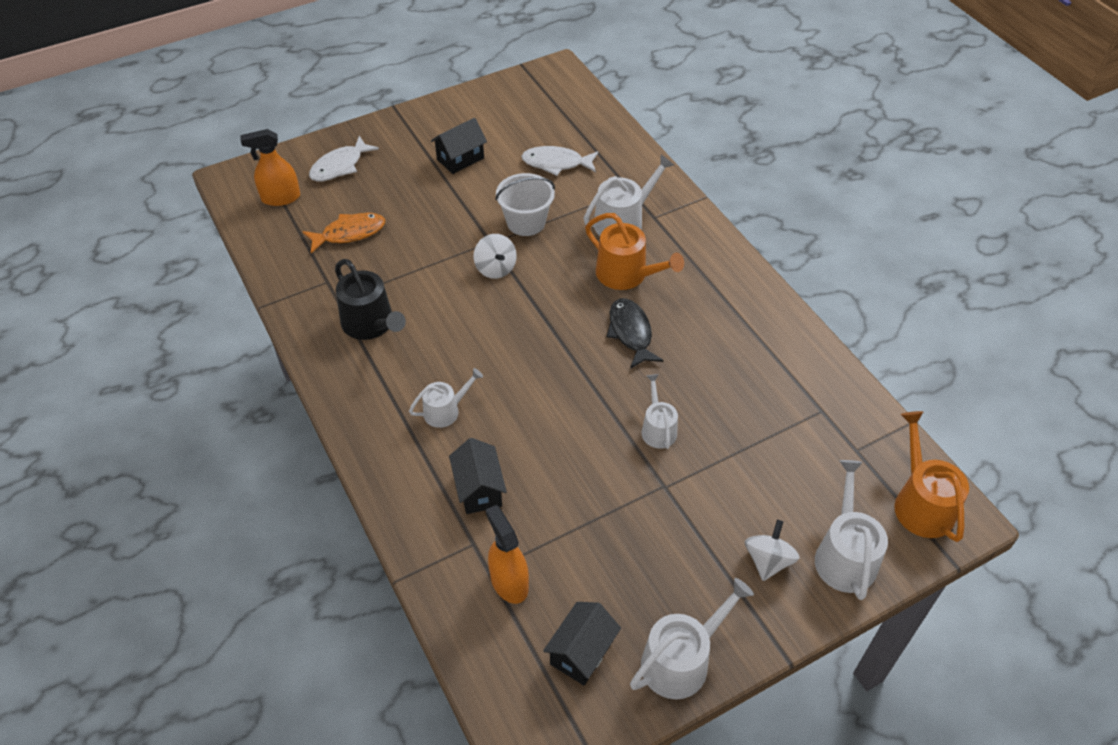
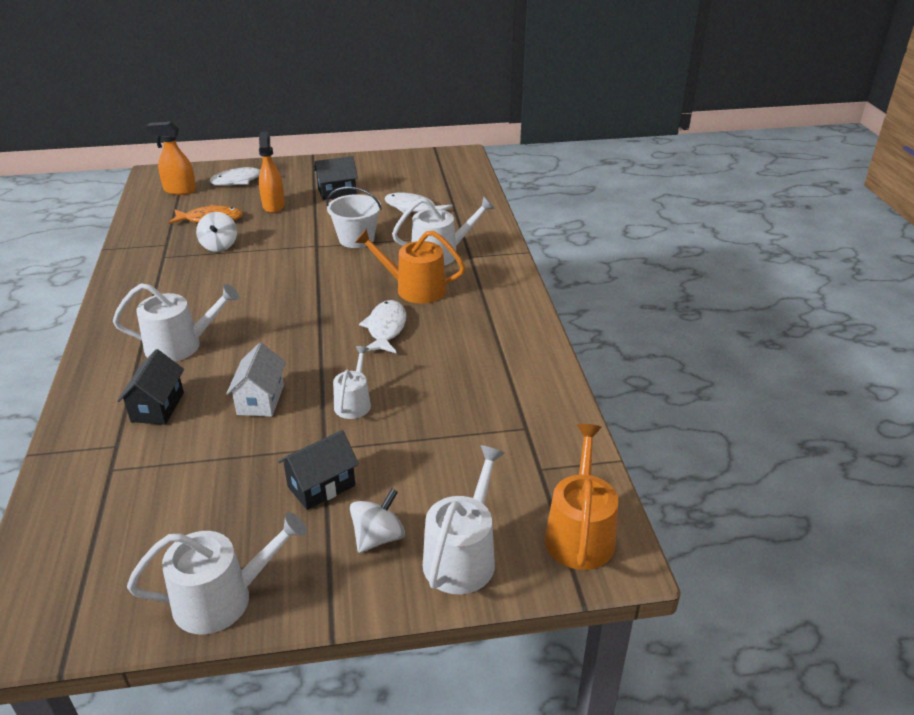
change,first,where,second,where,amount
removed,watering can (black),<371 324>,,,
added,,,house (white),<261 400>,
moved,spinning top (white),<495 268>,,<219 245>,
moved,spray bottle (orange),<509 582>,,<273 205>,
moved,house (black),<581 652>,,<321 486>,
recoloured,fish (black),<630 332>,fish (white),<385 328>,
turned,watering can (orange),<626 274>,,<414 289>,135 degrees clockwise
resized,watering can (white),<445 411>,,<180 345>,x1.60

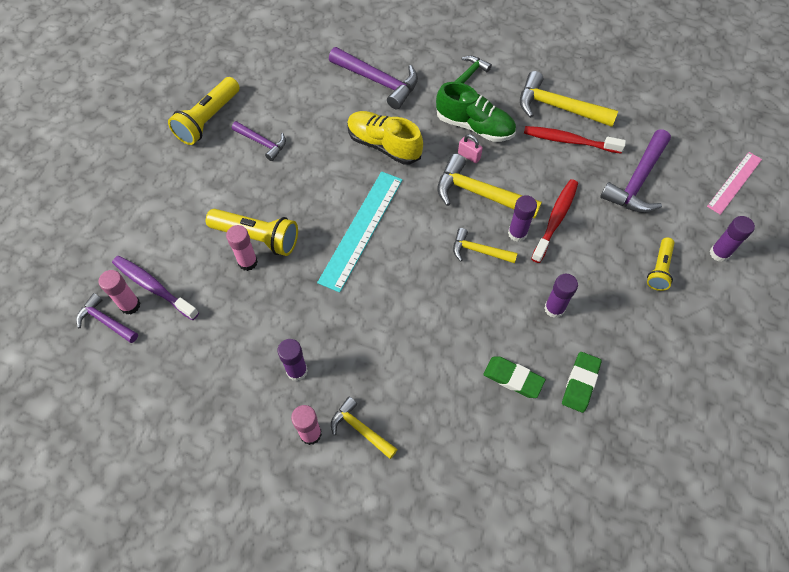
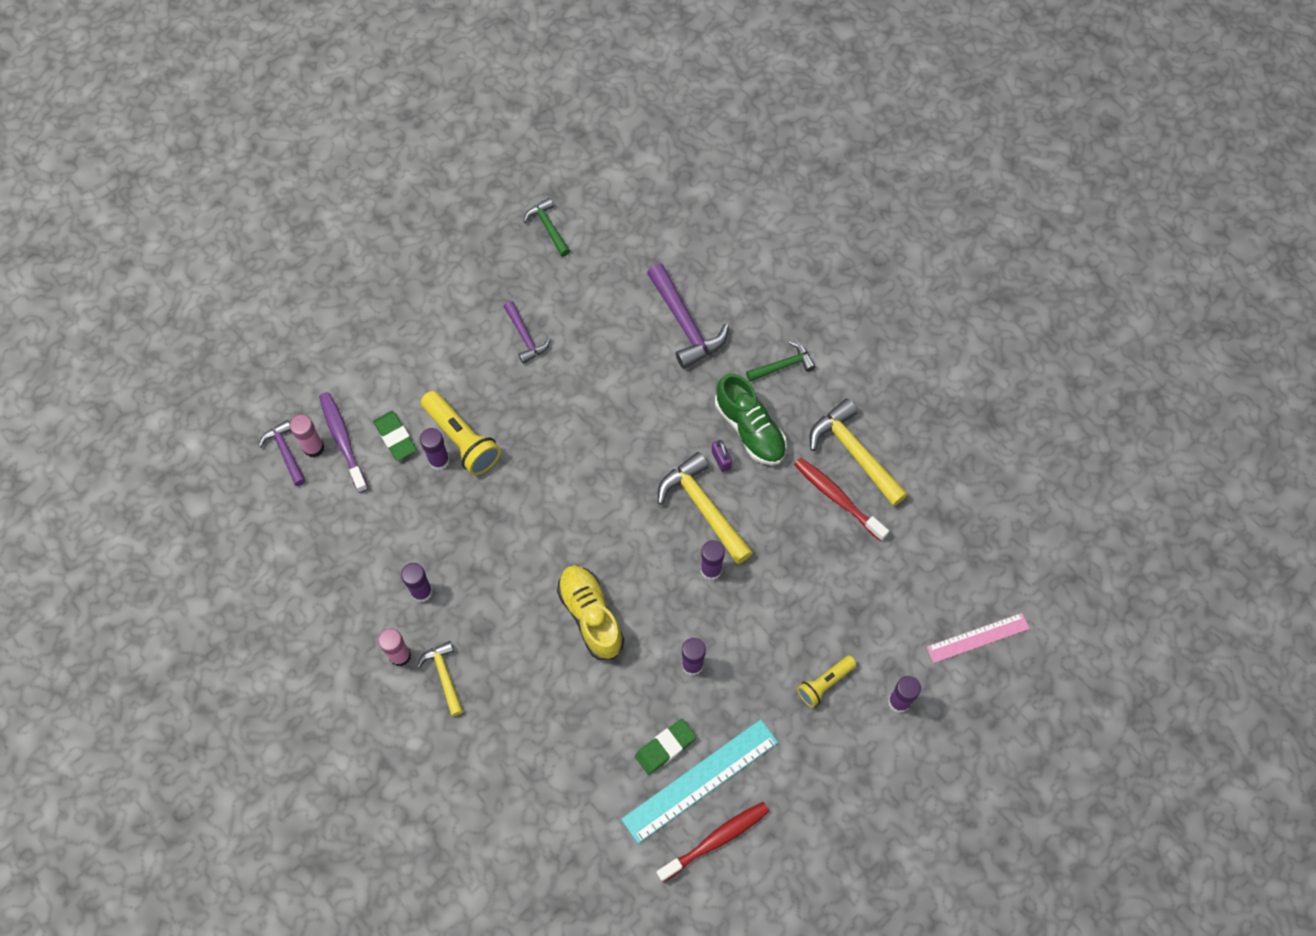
change,first,where,second,where,amount
removed,flashlight (yellow),<208 119>,,,
removed,hammer (yellow),<479 251>,,,
removed,hammer (purple),<637 181>,,,
added,,,hammer (green),<548 227>,
moved,ruler (turquoise),<361 229>,,<700 780>,
moved,shoe (yellow),<384 145>,,<591 615>,
moved,eraser (green),<513 378>,,<395 437>,
moved,toothbrush (red),<555 219>,,<716 840>,
recoloured,glue stick (pink),<248 262>,glue stick (purple),<439 460>,
recoloured,padlock (pink),<469 156>,padlock (purple),<721 460>,

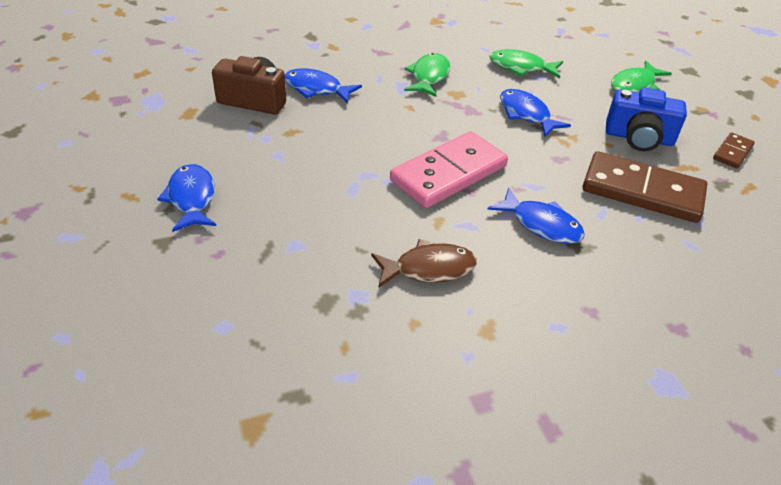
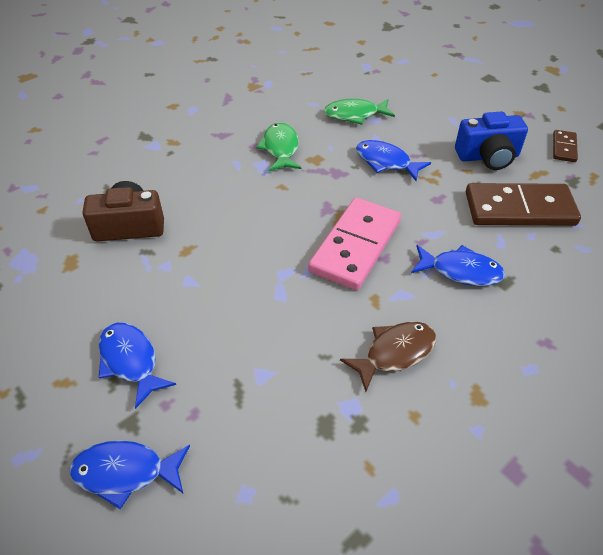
change,first,where,second,where,amount
removed,fish (green),<635 85>,,,
moved,fish (blue),<316 89>,,<125 472>,

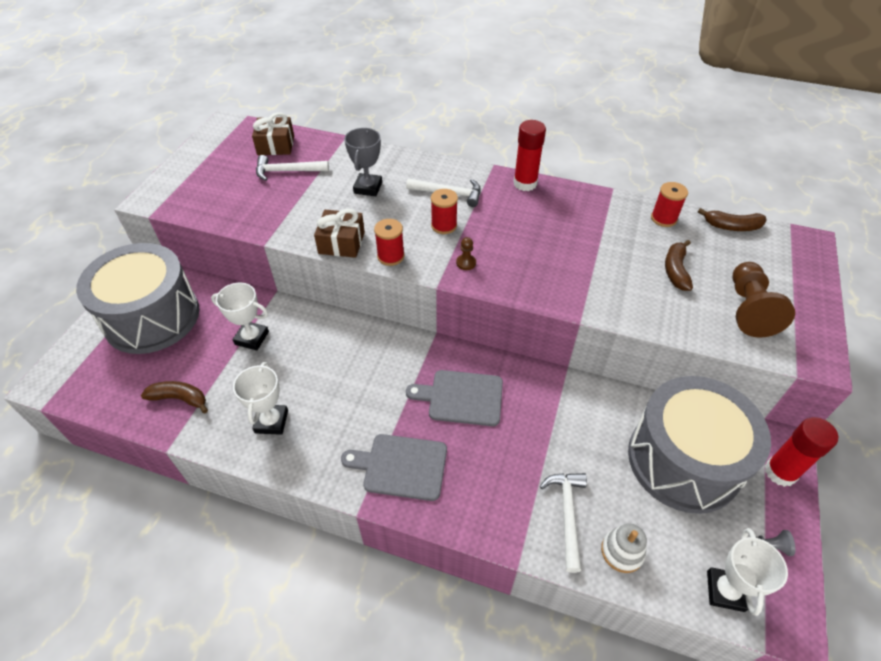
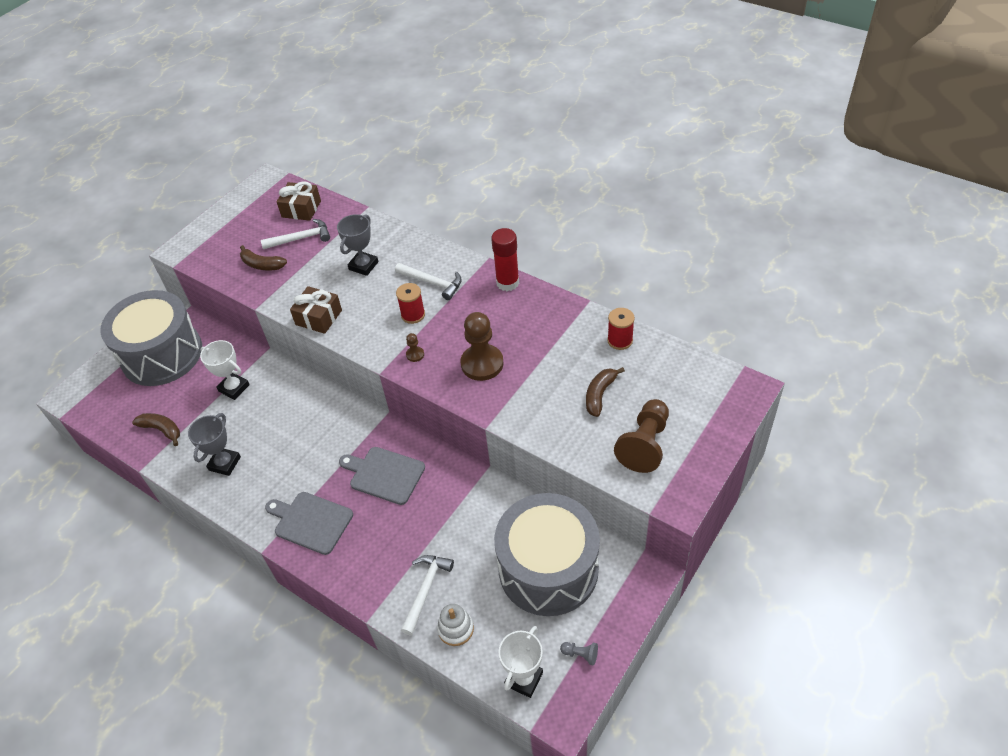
change,first,where,second,where,amount
removed,spool (red),<390 256>,,,
removed,glue stick (red),<780 472>,,,
added,,,pawn (brown),<482 364>,
moved,banana (brown),<732 226>,,<262 265>,
recoloured,trophy (white),<271 421>,trophy (grey),<224 463>,
turned,hammer (white),<287 171>,,<301 238>,150 degrees clockwise

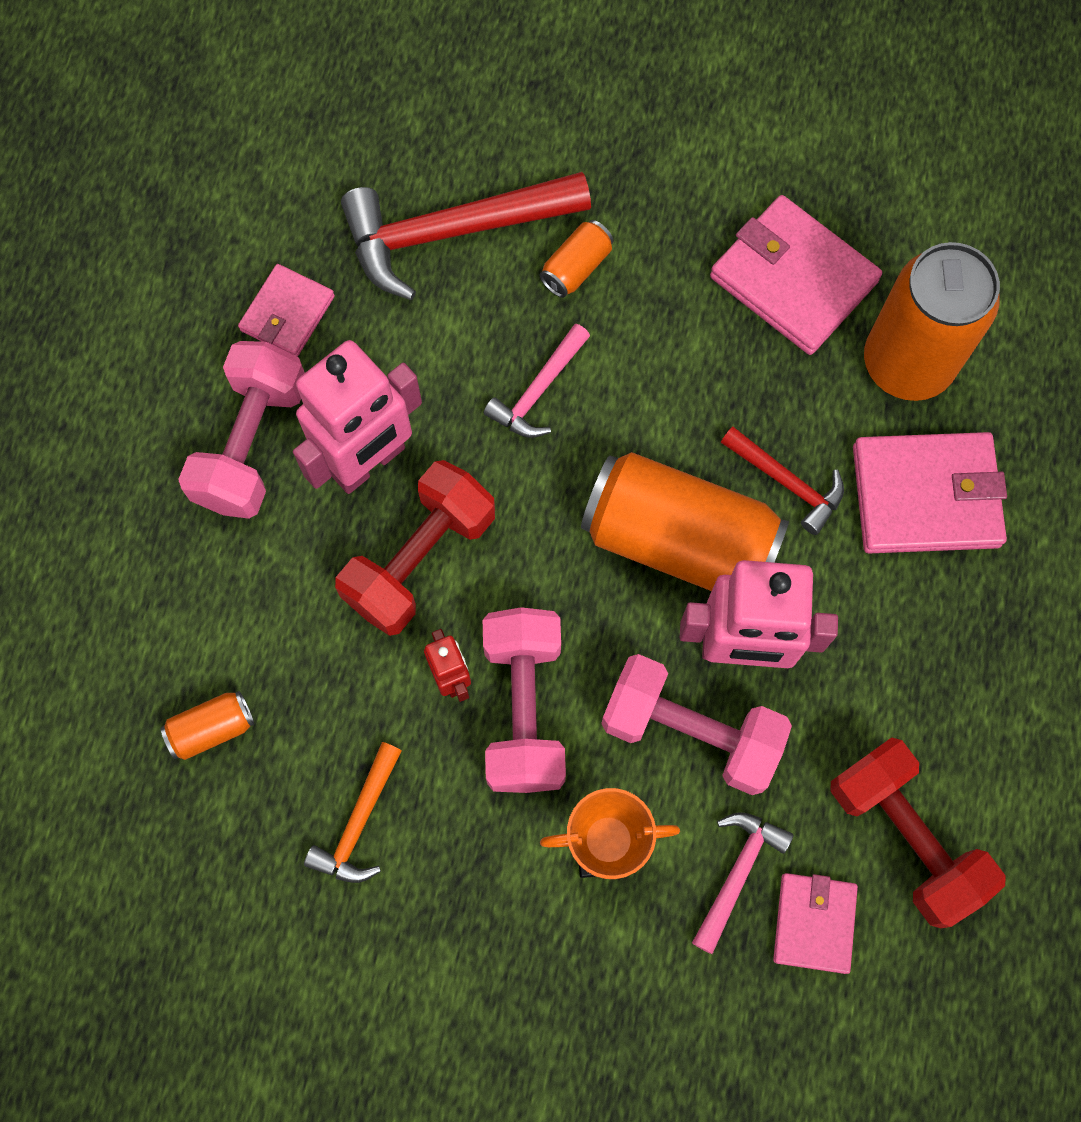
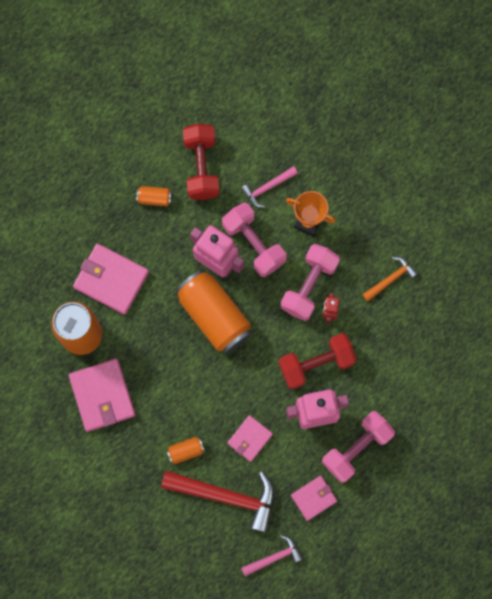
change,first,where,second,where,amount
removed,hammer (red),<787 482>,,,
moved,can (orange),<212 729>,,<154 198>,
moved,hammer (pink),<538 391>,,<274 557>,
moved,wallet (pink),<814 923>,,<249 438>,

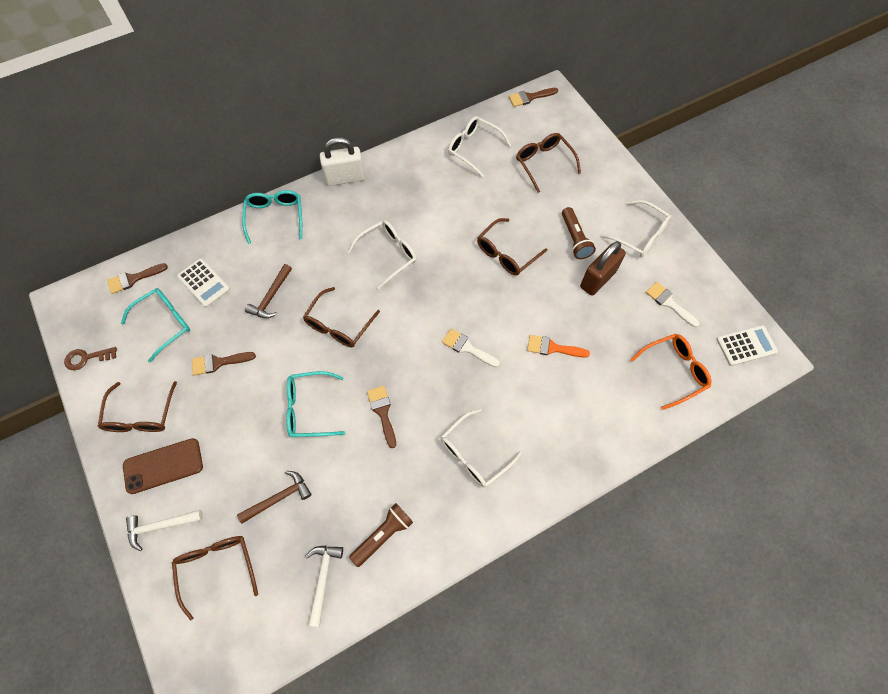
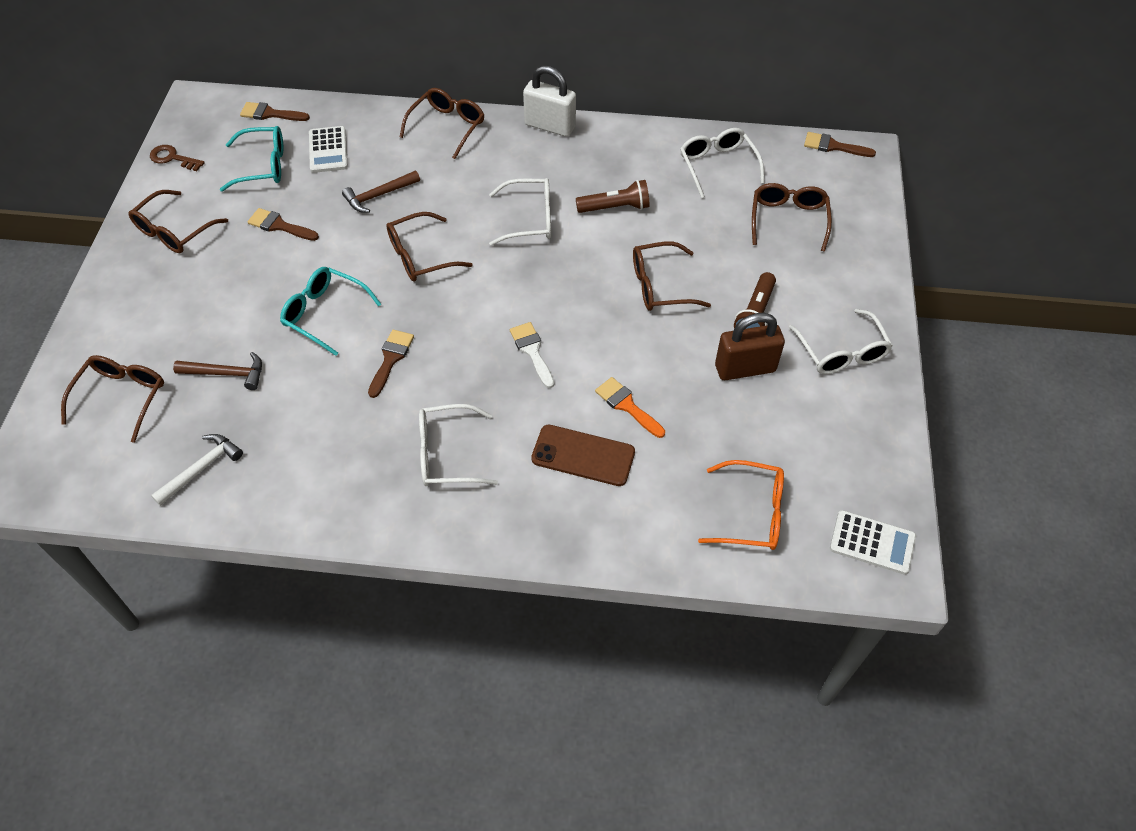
change,first,where,second,where,amount
removed,hammer (white),<161 526>,,,
removed,brush (white),<669 303>,,,
moved,phone (brown),<163 466>,,<583 456>,
moved,flashlight (brown),<383 535>,,<615 207>,
recoloured,glasses (turquoise),<275 217>,glasses (brown),<447 127>,

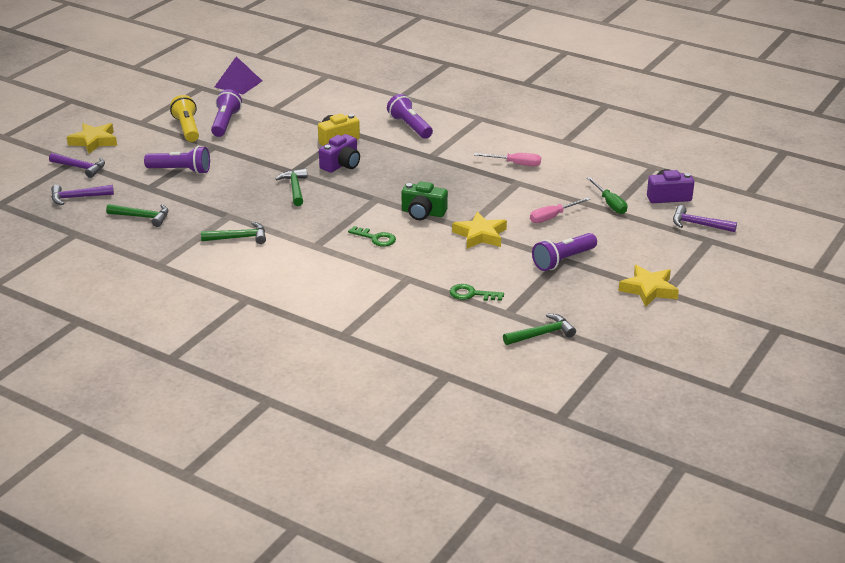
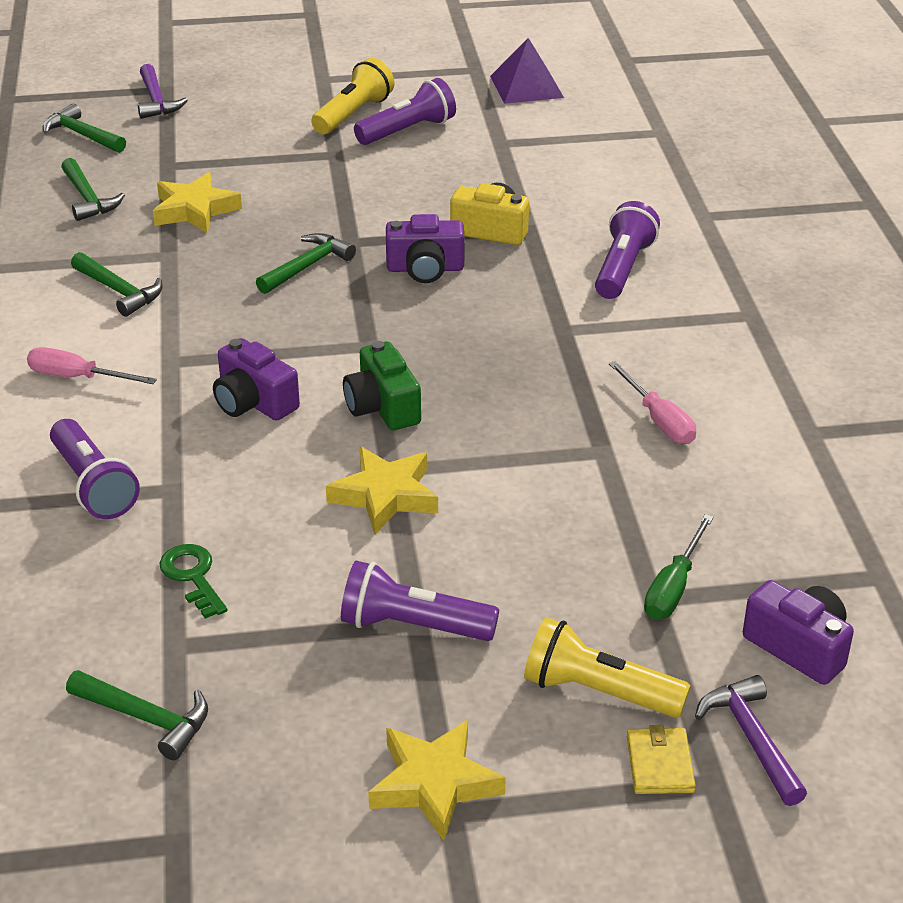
change,first,where,second,where,amount
added,,,flashlight (yellow),<598 691>,
added,,,wallet (yellow),<659 764>,
moved,star (yellow),<94 141>,,<194 210>,
moved,flashlight (purple),<181 170>,,<93 485>,
moved,screwdriver (pink),<552 217>,,<77 377>,
replaced,key (green),<376 238>,camera (purple),<254 402>,
recoloured,hammer (purple),<77 197>,hammer (green),<82 135>,

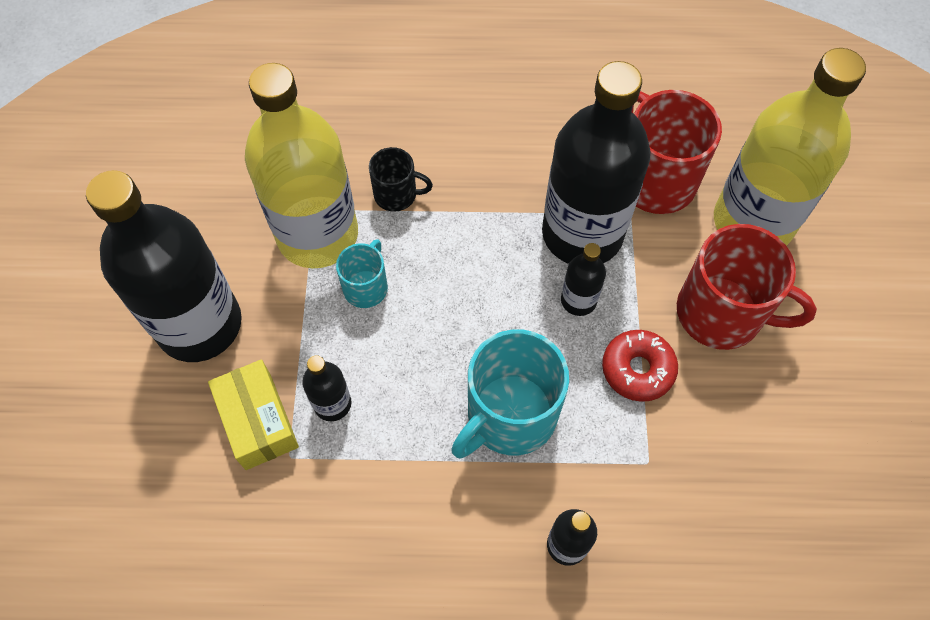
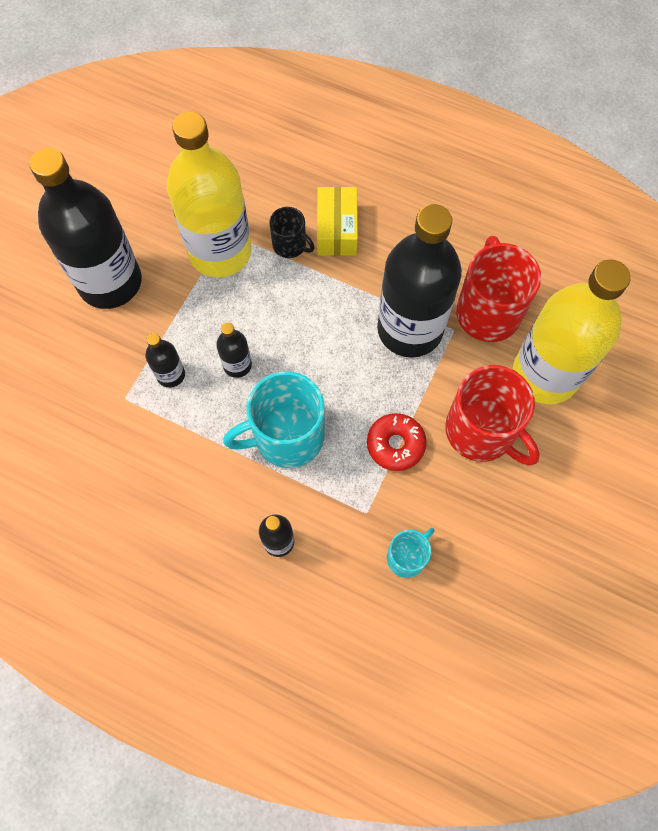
change,first,where,second,where,amount
moved,box (yellow),<258 421>,,<336 230>,
moved,mug (turquoise),<366 287>,,<407 557>,
moved,bottle (black),<578 300>,,<237 365>,

